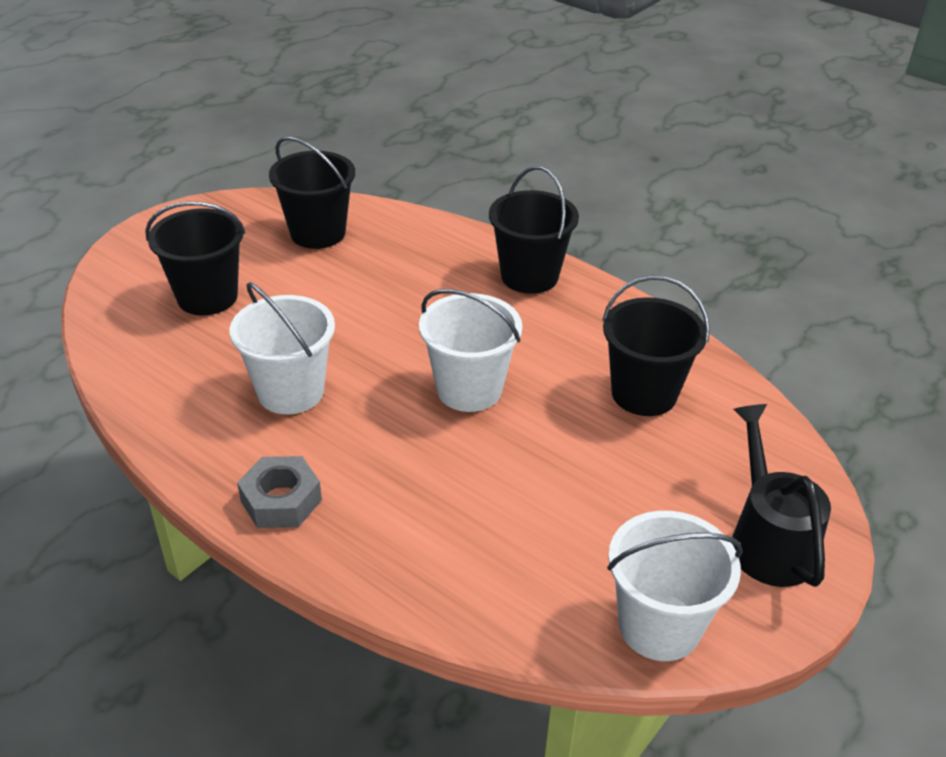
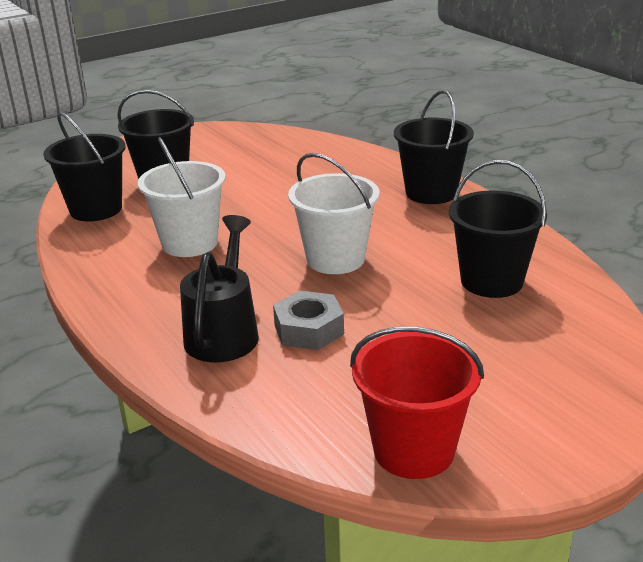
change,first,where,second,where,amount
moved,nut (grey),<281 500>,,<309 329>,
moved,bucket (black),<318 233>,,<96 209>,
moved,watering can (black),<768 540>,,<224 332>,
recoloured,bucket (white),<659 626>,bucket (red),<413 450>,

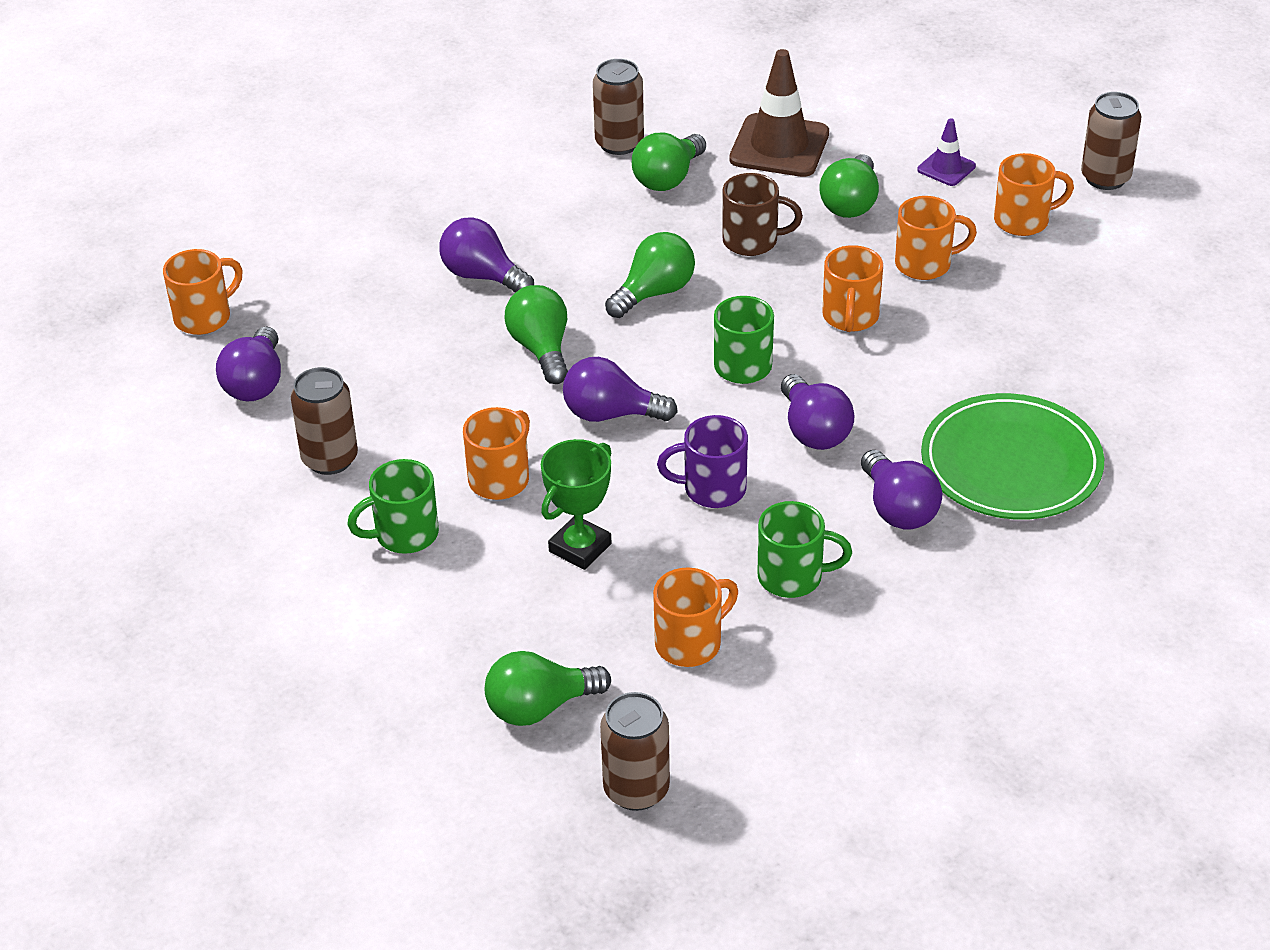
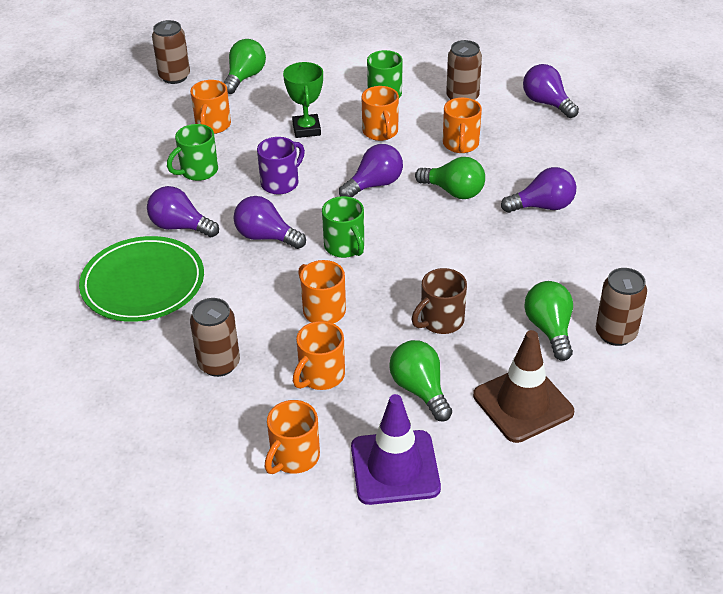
change,first,where,second,where,amount
removed,light bulb (green),<654 293>,,,
moved,mug (orange),<204 317>,,<460 144>,
moved,can (brown),<1105 178>,,<219 364>,
resized,traffic cone (purple),<946 168>,,<395 467>,x1.94

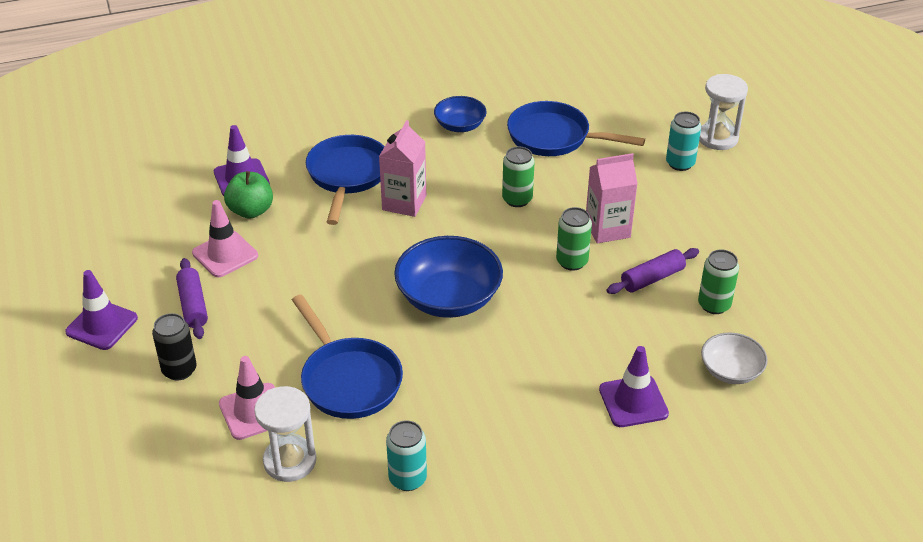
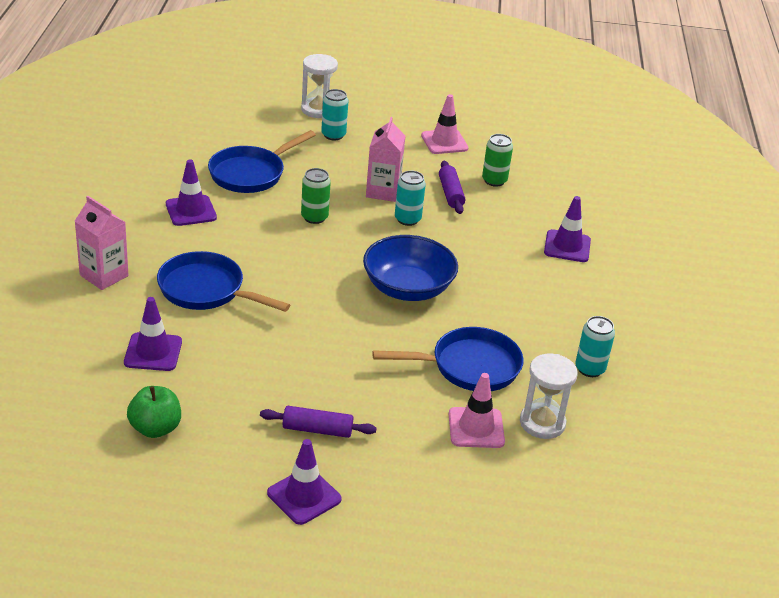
change,first,where,second,where,amount
removed,can (black),<179 370>,,,
removed,bowl (white),<731 371>,,,
moved,traffic cone (pink),<225 254>,,<444 142>,
moved,apple (green),<251 211>,,<155 428>,
moved,carton (pink),<404 203>,,<104 275>,
replaced,bowl (blue),<460 125>,traffic cone (purple),<191 211>,
recoloured,can (green),<572 261>,can (turquoise),<407 219>,

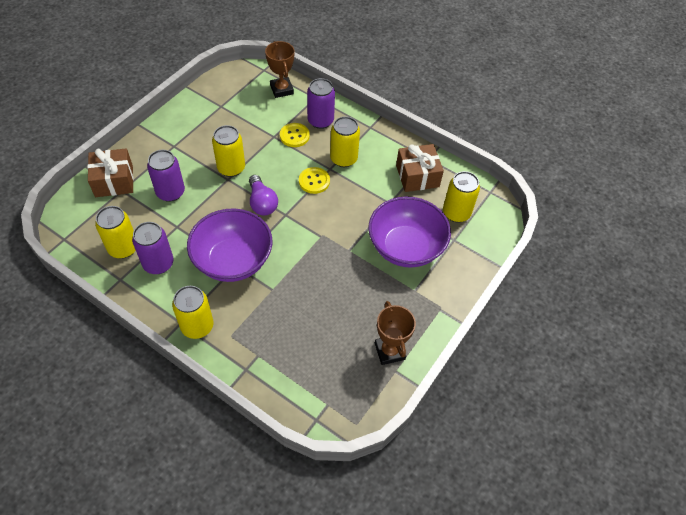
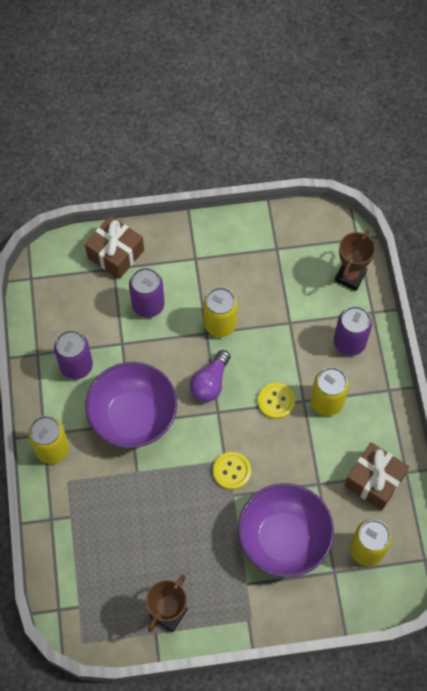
change,first,where,second,where,amount
removed,can (yellow),<123 248>,,,
moved,button (yellow),<294 136>,,<231 471>,

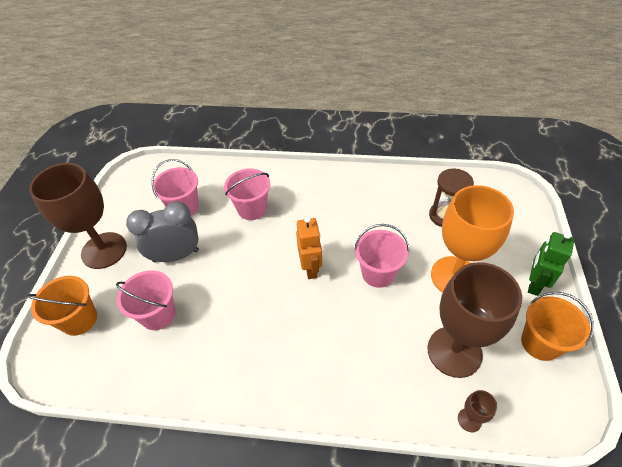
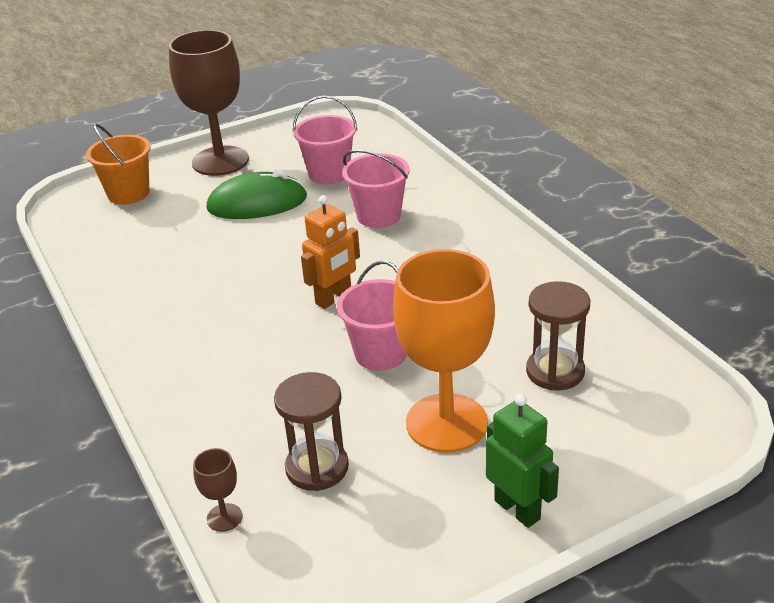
change,first,where,second,where,amount
removed,bucket (pink),<158 314>,,,
removed,bucket (orange),<540 343>,,,
replaced,clock (grey),<176 255>,mouse (green),<257 203>,
replaced,goblet (brown),<454 351>,hourglass (brown),<317 468>,
turned,robot (green),<534 284>,,<517 509>,60 degrees clockwise

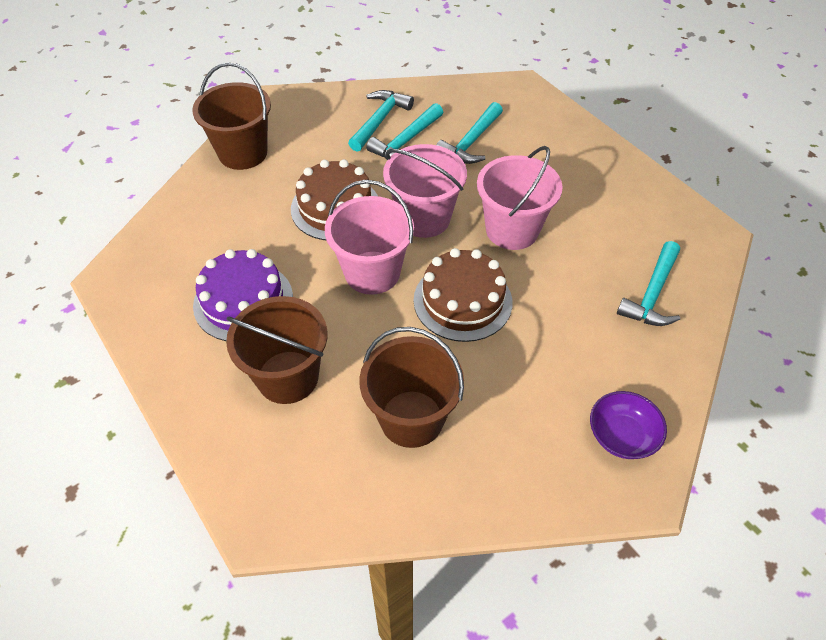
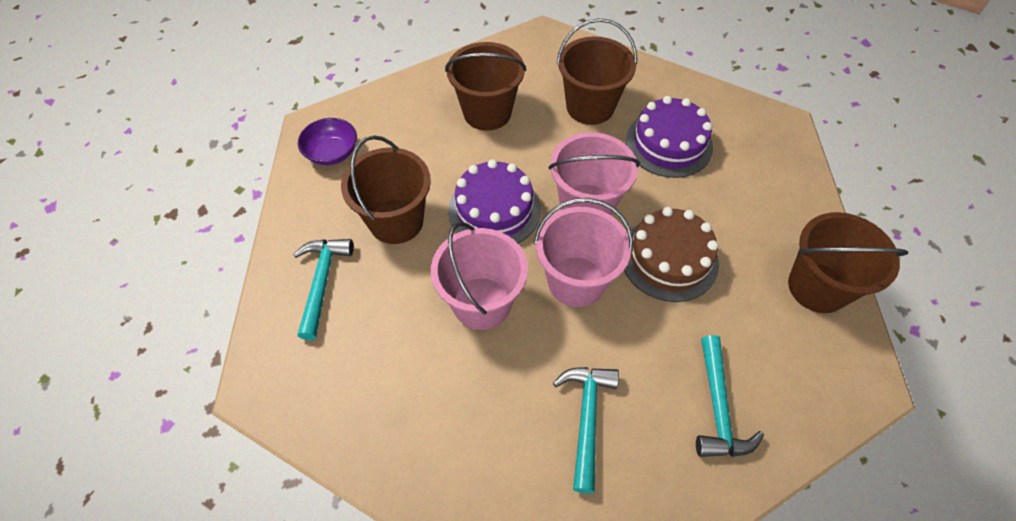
change,first,where,second,where,amount
removed,hammer (turquoise),<406 141>,,,
added,,,bucket (brown),<396 221>,
recoloured,cake (brown),<462 301>,cake (purple),<494 210>,

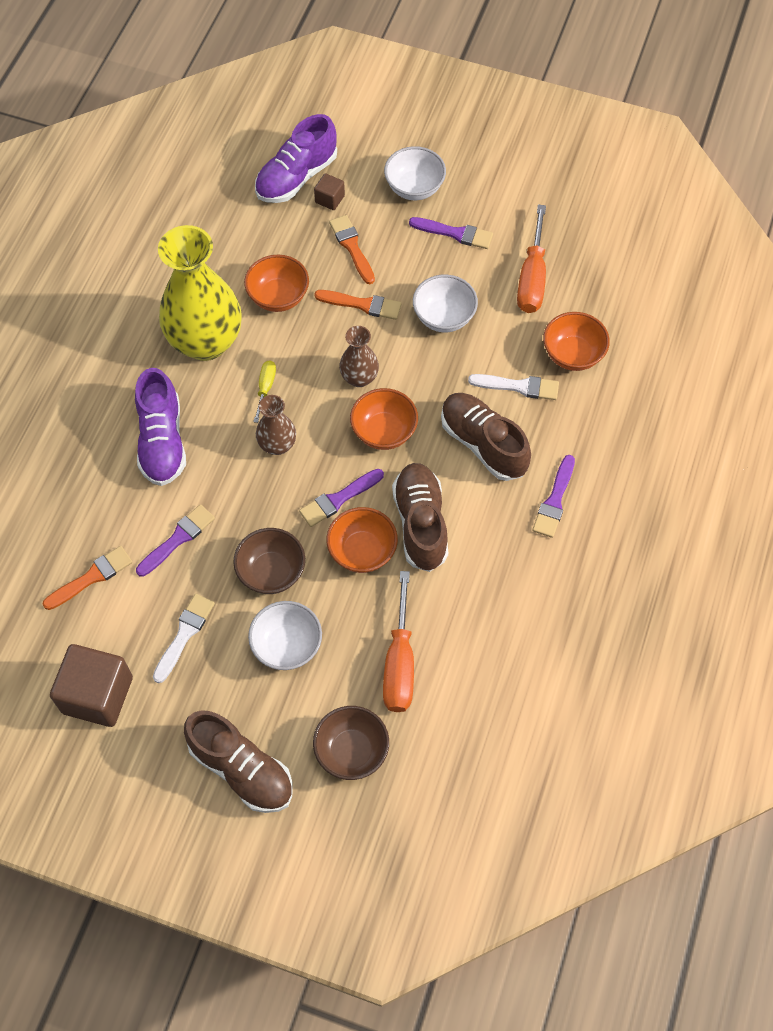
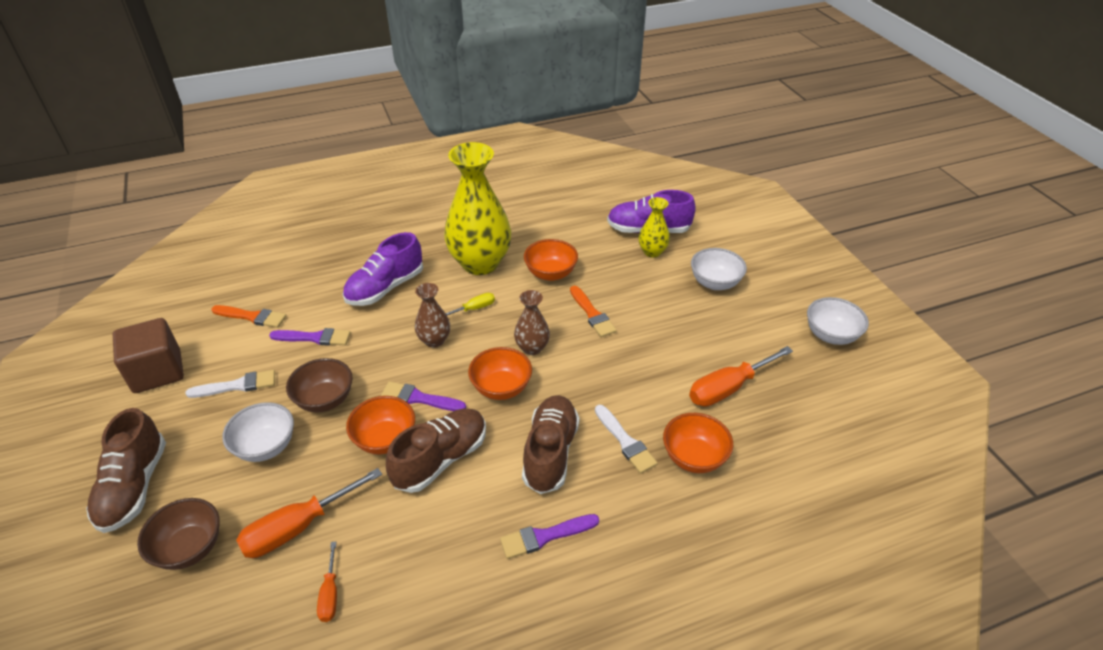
change,first,where,second,where,amount
removed,brush (orange),<352 247>,,,
removed,brush (purple),<455 233>,,,
added,,,screwdriver (orange),<330 594>,
moved,bowl (white),<444 317>,,<830 335>,
replaced,cube (brown),<329 199>,vase (yellow),<652 252>,

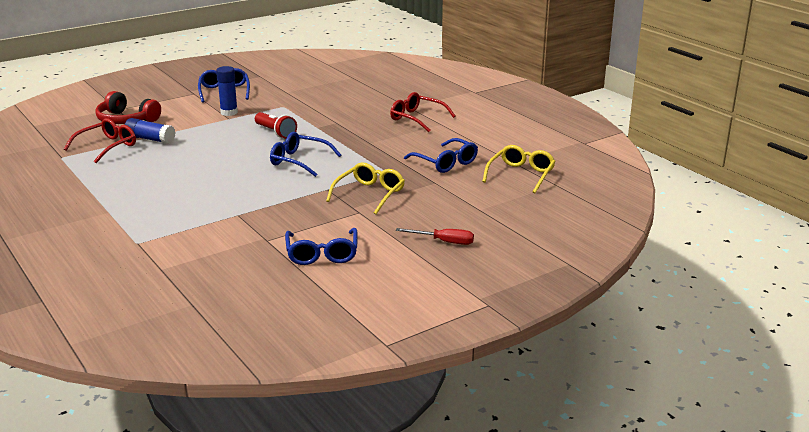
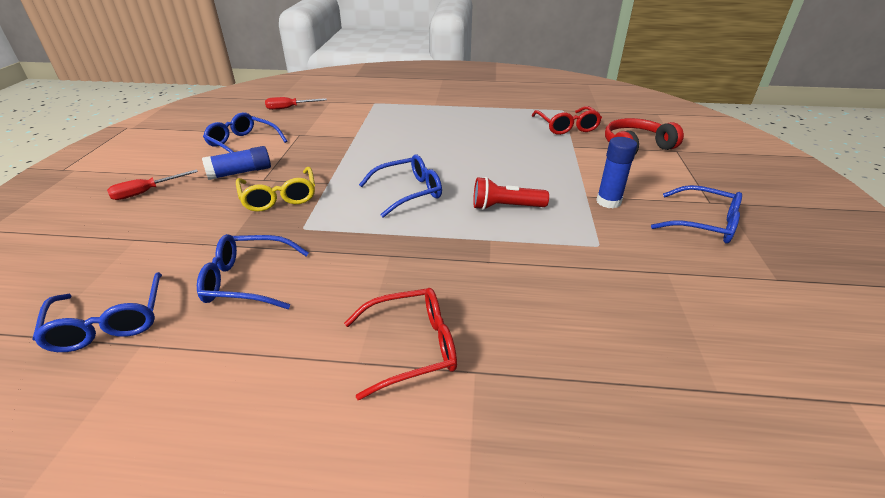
change,first,where,second,where,amount
added,,,screwdriver (red),<289 108>,
moved,glue stick (blue),<150 139>,,<240 172>,
recoloured,glasses (yellow),<521 175>,glasses (blue),<109 322>,

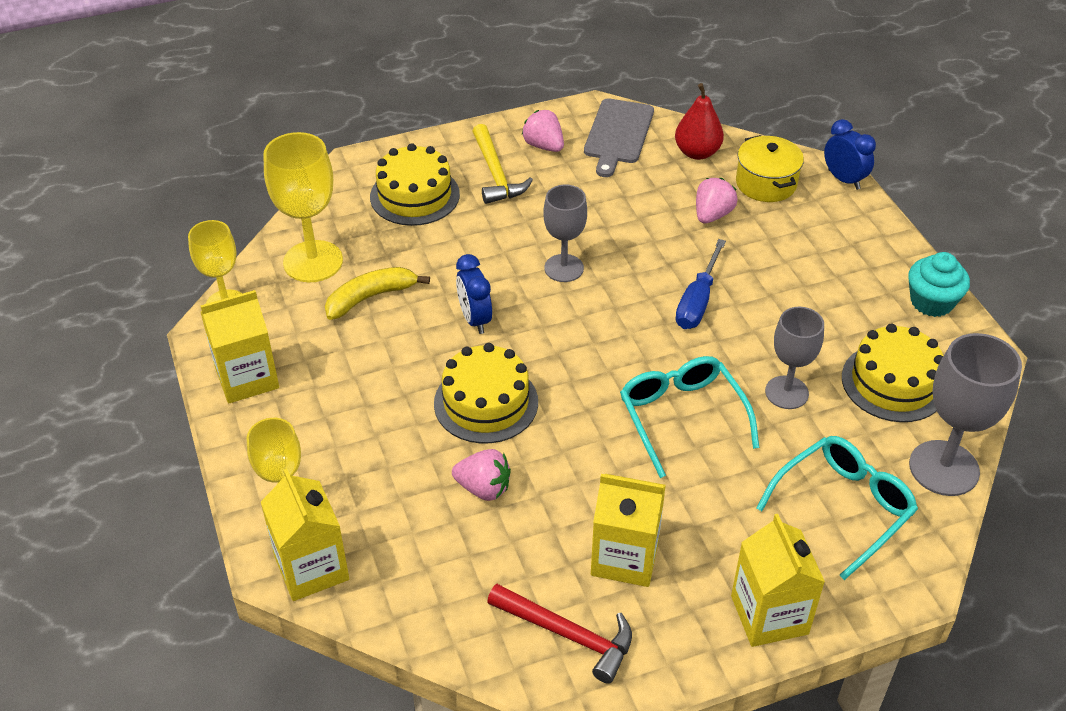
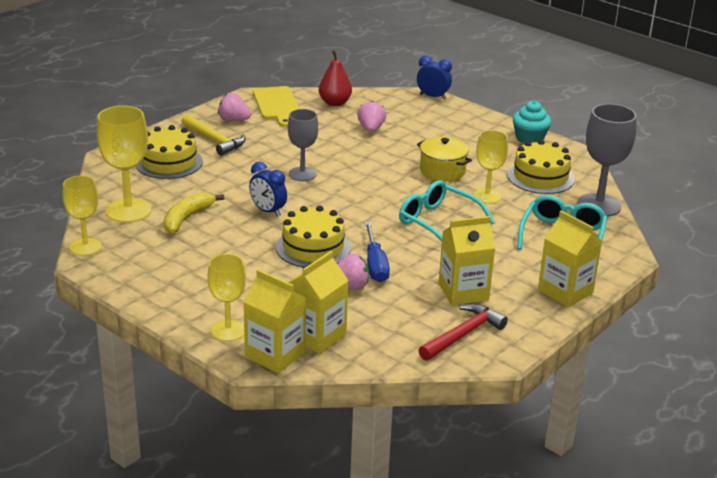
change,first,where,second,where,amount
moved,carton (yellow),<247 378>,,<316 336>,
moved,screwdriver (blue),<697 301>,,<375 265>,
moved,pot (yellow),<766 183>,,<442 171>,
recoloured,cutting board (grey),<618 134>,cutting board (yellow),<277 105>,
recoloured,goblet (grey),<786 392>,goblet (yellow),<487 196>,
turned,hammer (red),<568 634>,,<463 334>,45 degrees counterclockwise

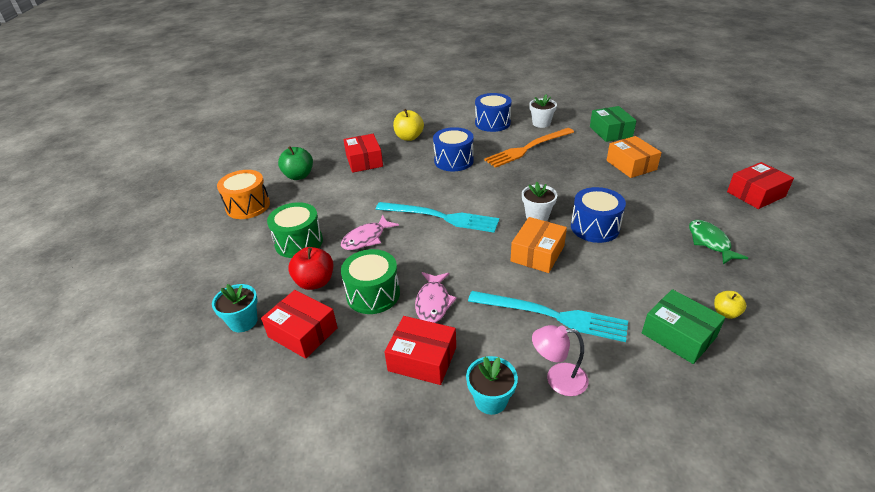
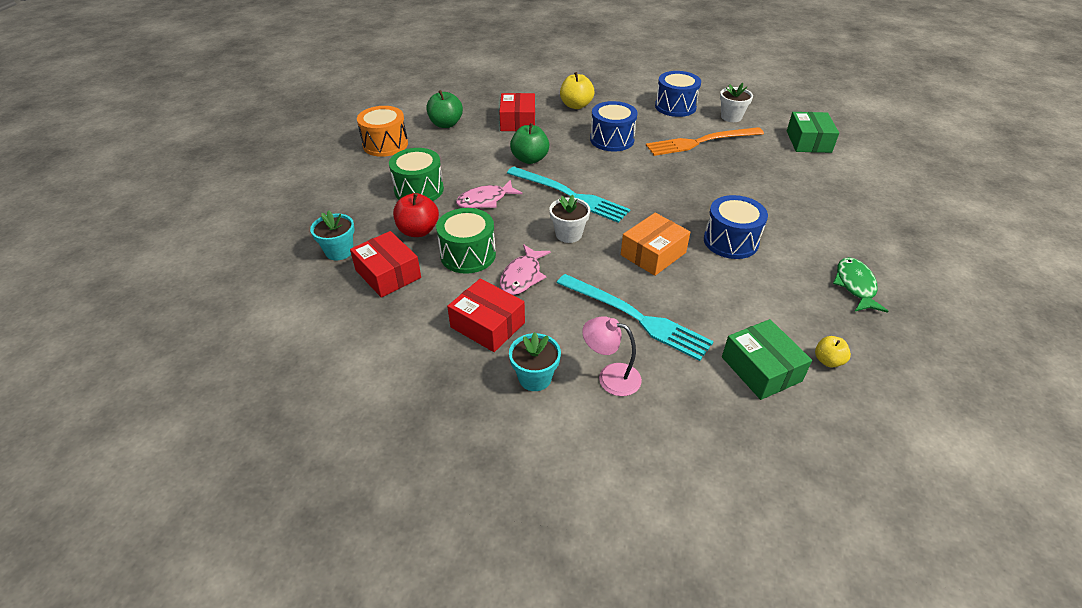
change,first,where,second,where,amount
removed,box (orange),<631 165>,,,
removed,box (red),<756 194>,,,
added,,,apple (green),<530 159>,
moved,flower pot (white),<537 216>,,<568 234>,

